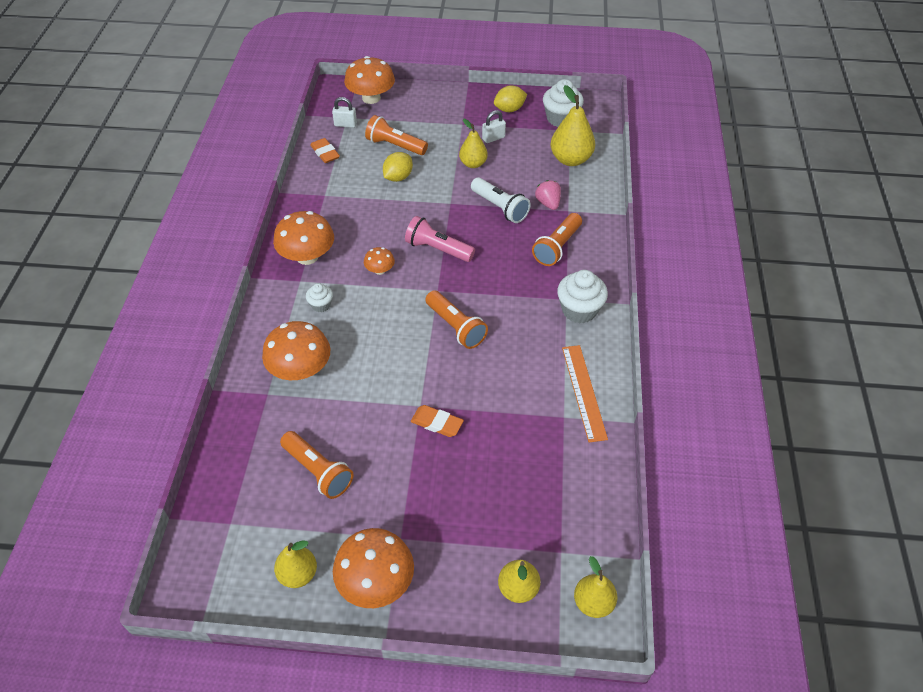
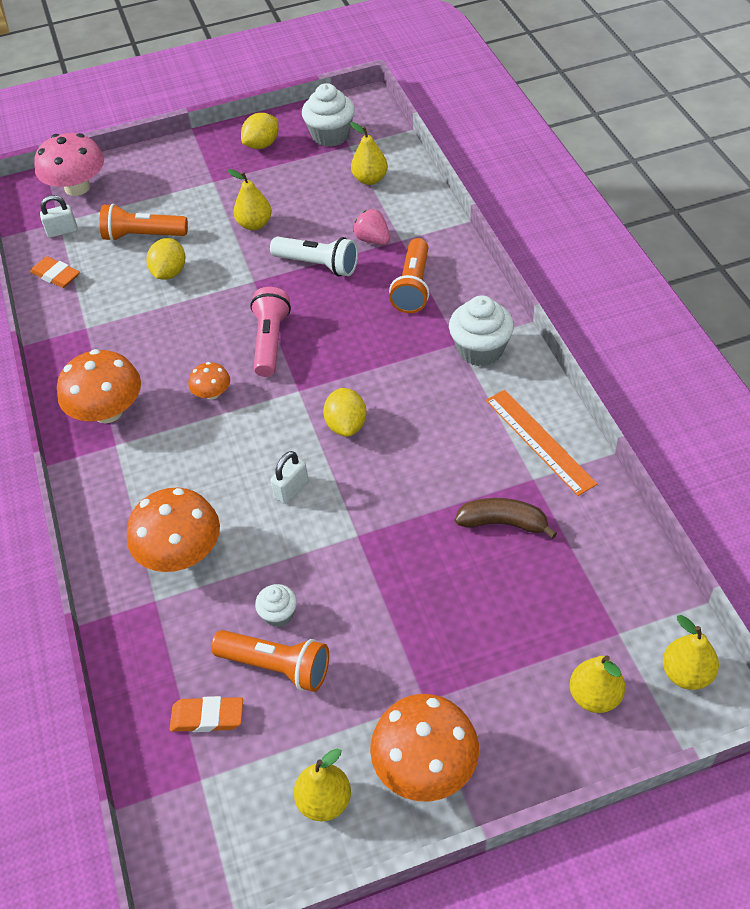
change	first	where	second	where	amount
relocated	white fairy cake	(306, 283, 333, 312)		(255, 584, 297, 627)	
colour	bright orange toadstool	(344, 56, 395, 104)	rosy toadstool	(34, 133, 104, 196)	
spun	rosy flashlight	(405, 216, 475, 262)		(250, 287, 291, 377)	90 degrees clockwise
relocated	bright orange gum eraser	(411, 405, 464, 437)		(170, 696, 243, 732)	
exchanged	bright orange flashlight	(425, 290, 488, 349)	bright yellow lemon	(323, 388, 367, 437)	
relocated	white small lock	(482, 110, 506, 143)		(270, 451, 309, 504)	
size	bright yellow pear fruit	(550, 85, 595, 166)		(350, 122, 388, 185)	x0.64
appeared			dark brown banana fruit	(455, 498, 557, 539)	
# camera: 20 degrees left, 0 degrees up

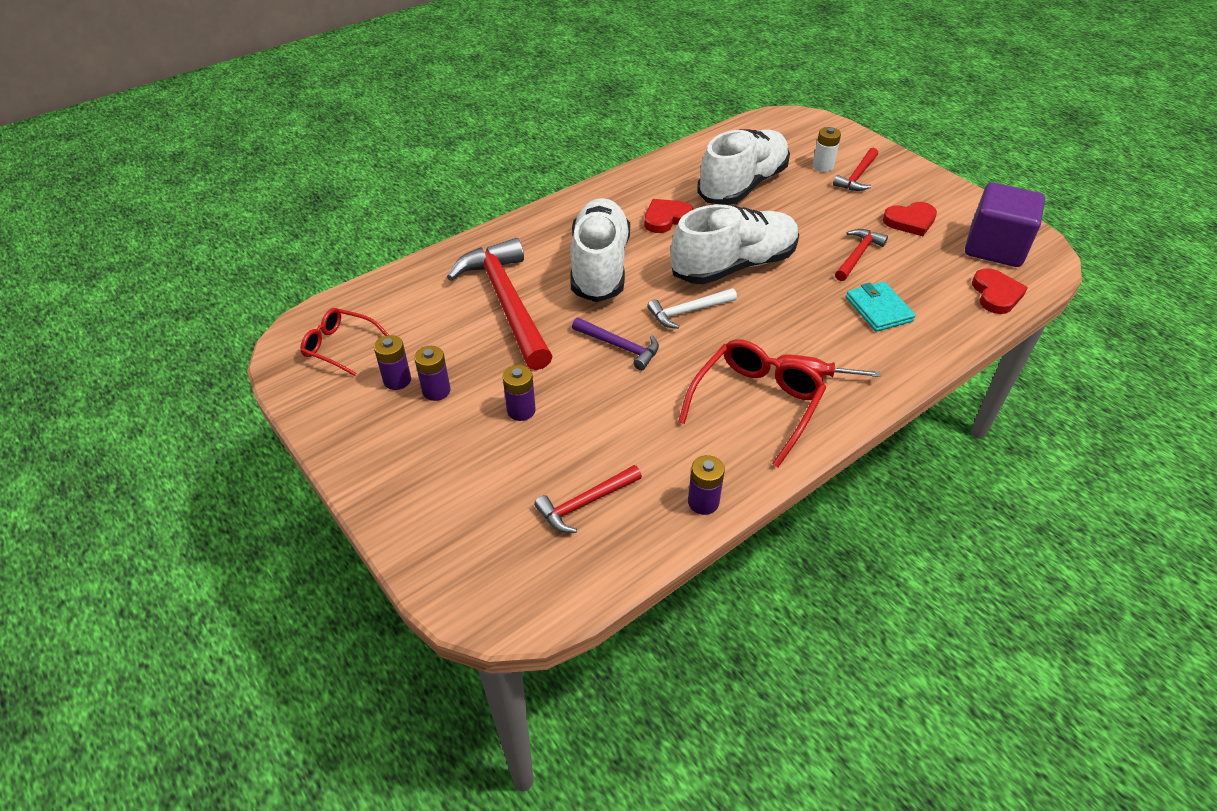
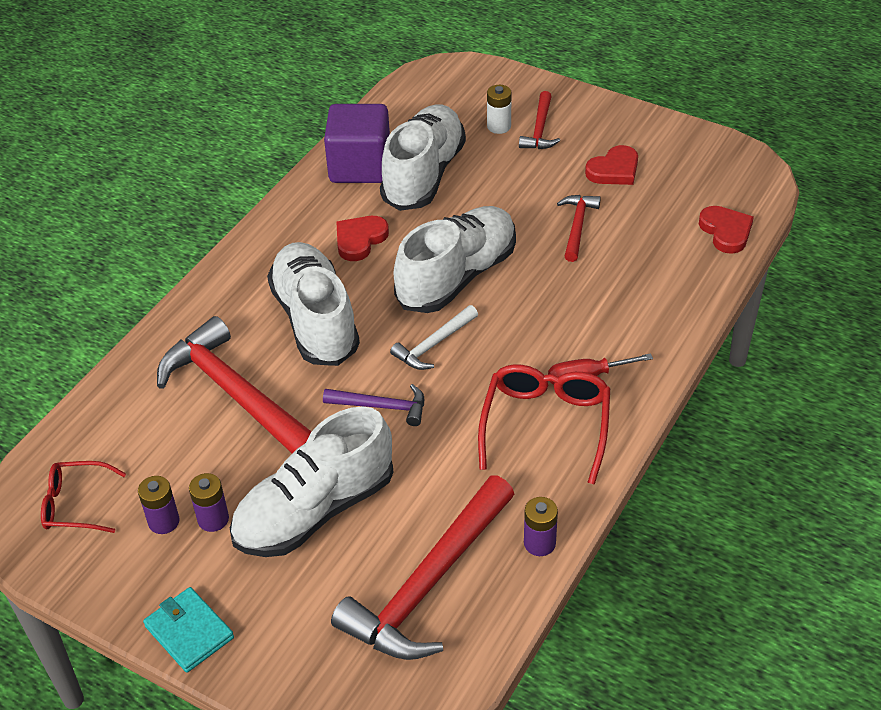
change	first	where	second	where	amount
exchanged	royal purple AA battery	(503, 365, 536, 421)	white sneaker	(230, 406, 393, 557)	
size	red carpenter's hammer	(534, 465, 642, 533)		(331, 475, 514, 660)	x2.02
relocated	turquoise wallet	(846, 282, 916, 332)		(143, 587, 234, 673)	
relocated	royal purple cube	(965, 183, 1045, 267)		(324, 104, 390, 183)	
# camera: 20 degrees left, 0 degrees up

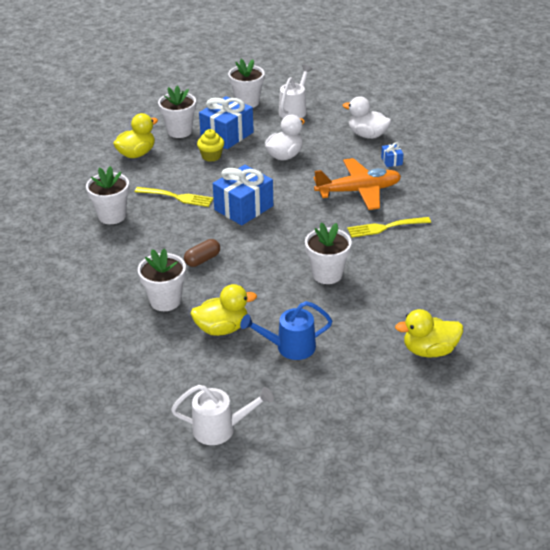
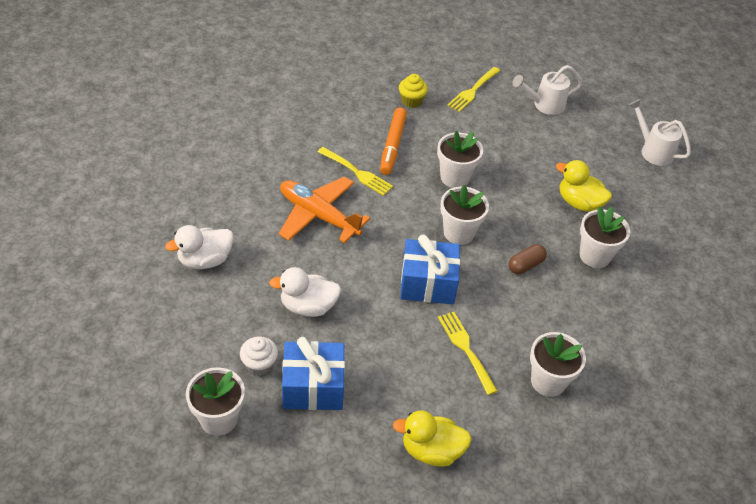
change	first	where	second	where	amount
relocated	white flower pot	(158, 85, 196, 138)		(440, 185, 489, 245)	
spun	dark brown capsule	(184, 239, 220, 267)		(508, 244, 547, 274)	45 degrees counterclockwise
relocated	bright yellow fairy cake	(197, 129, 224, 162)		(399, 74, 428, 108)	
missing	royal blue watering can	(240, 301, 332, 360)			
relocated	white watering can	(279, 65, 313, 118)		(512, 65, 583, 115)	
spun	white rubber duck	(343, 96, 391, 139)		(165, 225, 234, 269)	75 degrees clockwise
missing	royal blue present	(381, 142, 404, 167)			
exchanged	bright yellow rubber duck	(395, 309, 463, 358)	bright yellow dinner fork	(447, 67, 500, 112)	
appeared			white fairy cake	(240, 336, 278, 376)	
appeared			bright orange marker	(380, 108, 407, 175)	
# camera: 135 degrees left, 10 degrees up

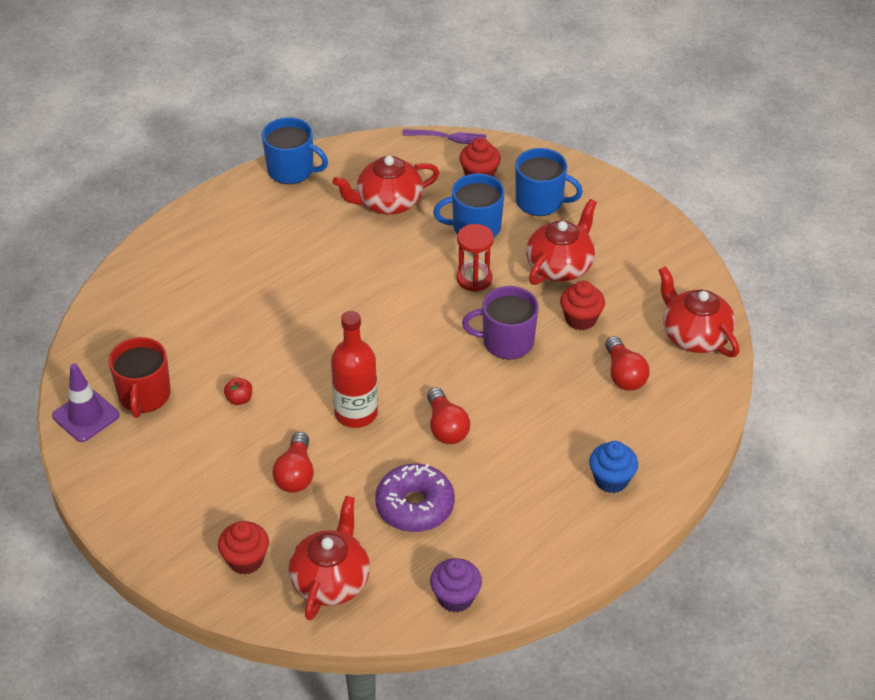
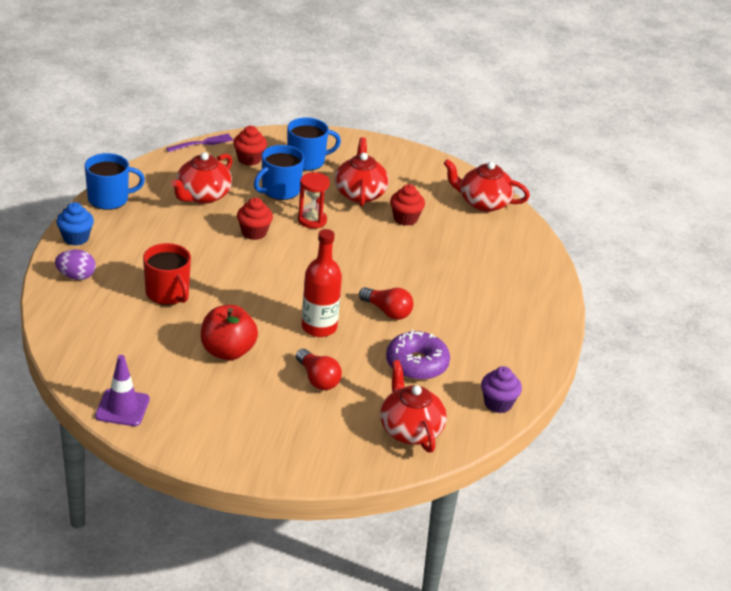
change	first	where	second	where	amount
relocated	red tea mug	(108, 337, 171, 418)		(143, 243, 191, 305)	
relocated	red fairy cake	(218, 521, 269, 575)		(237, 198, 273, 240)	
size	red apple	(224, 377, 252, 405)		(201, 305, 258, 360)	x2.32
missing	royal purple tea mug	(462, 286, 539, 360)			
relocated	royal blue fairy cake	(589, 441, 638, 493)		(56, 202, 94, 246)	
missing	red bulb	(605, 336, 650, 391)			
appeared			royal purple egg shape	(55, 250, 96, 280)	
# camera: 40 degrees left, 10 degrees down

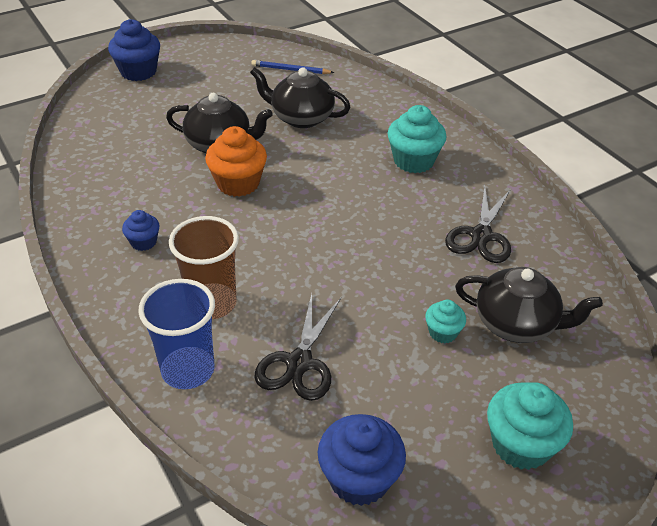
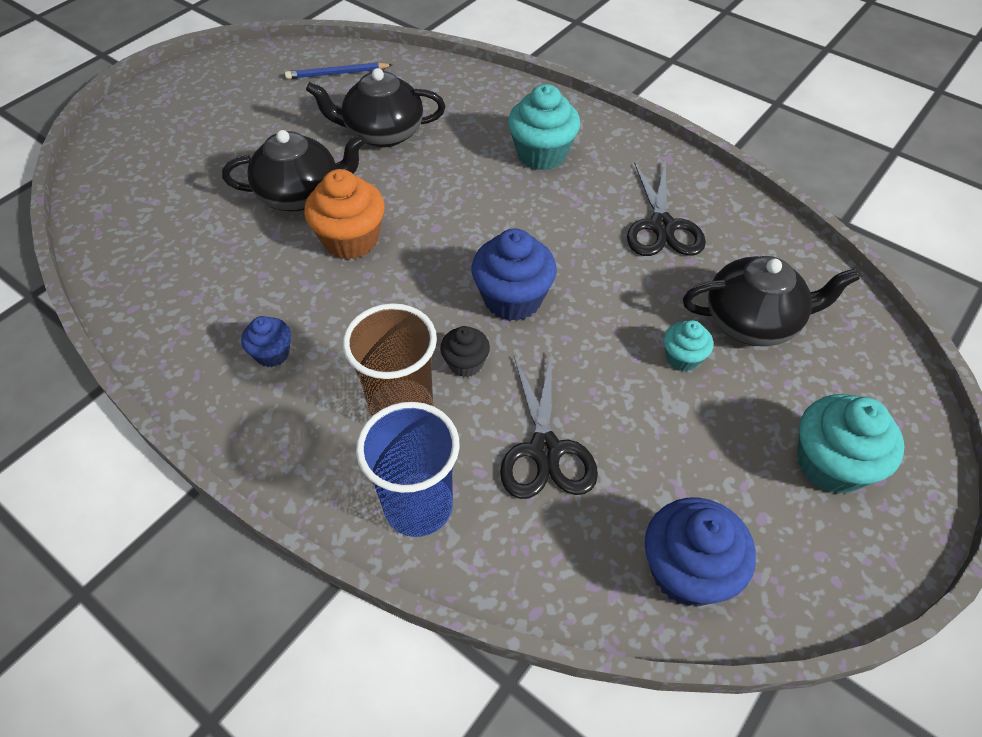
change	first	where	second	where	amount
relocated	royal blue fairy cake	(108, 19, 160, 81)		(472, 228, 557, 321)	
appeared			black fairy cake	(440, 326, 490, 377)	
# camera: 20 degrees left, 10 degrees up

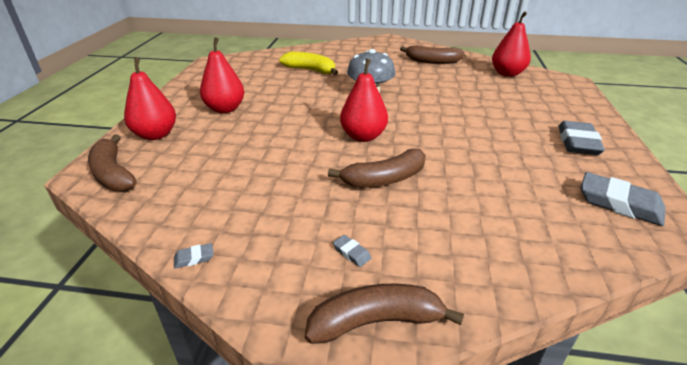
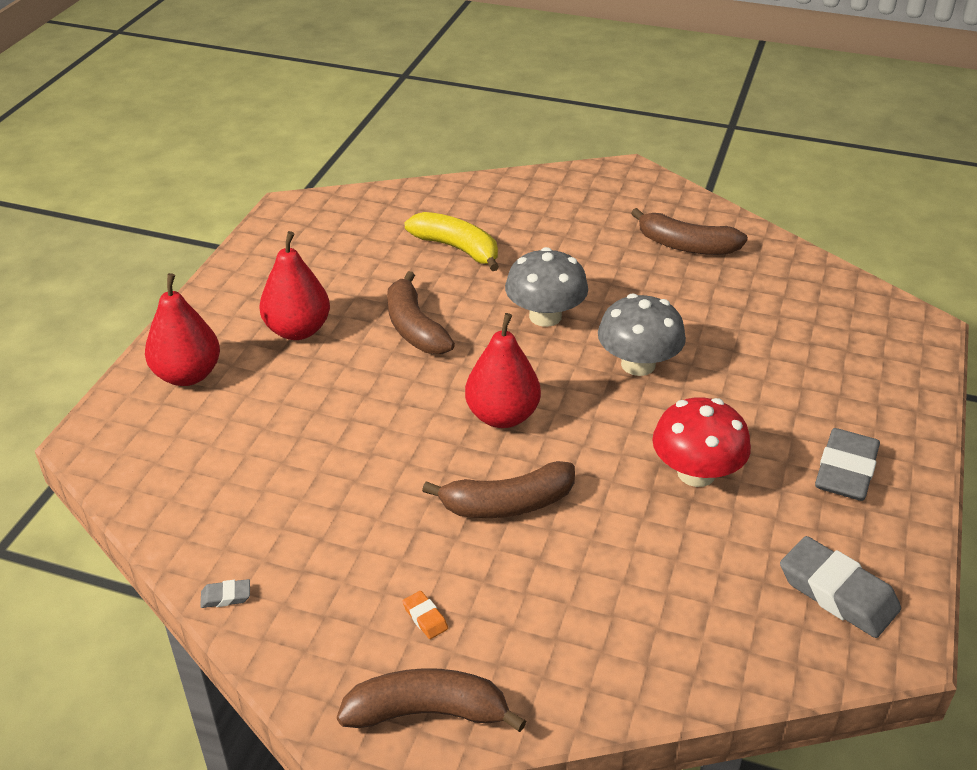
change	first	where	second	where	amount
relocated	dark brown banana fruit	(88, 134, 136, 191)		(387, 271, 455, 354)	
colour	gray gum eraser	(333, 235, 371, 267)	bright orange gum eraser	(402, 591, 448, 639)	
missing	red pear fruit	(492, 11, 531, 77)			
appeared			gray toadstool	(598, 294, 686, 376)	
appeared			red toadstool	(652, 397, 751, 487)	
# camera: 10 degrees right, 5 degrees up

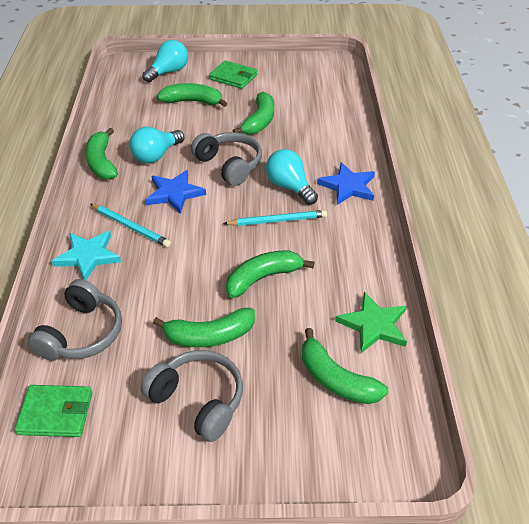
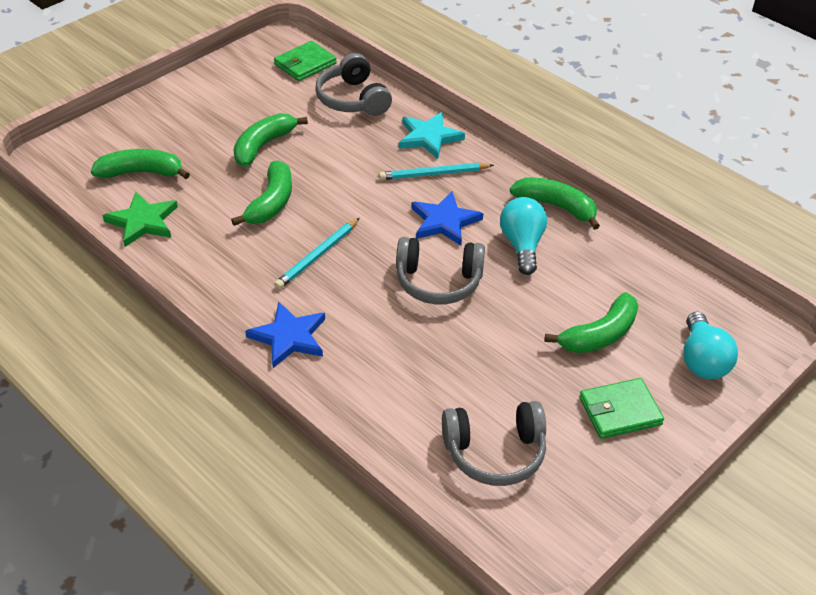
change	first	where	second	where	amount
relocated	gray headset	(141, 350, 243, 442)		(442, 401, 546, 486)	
missing	green banana fruit	(233, 92, 274, 135)			
missing	turquoise bulb	(266, 149, 318, 205)			
# camera: 135 degrees right, 0 degrees up

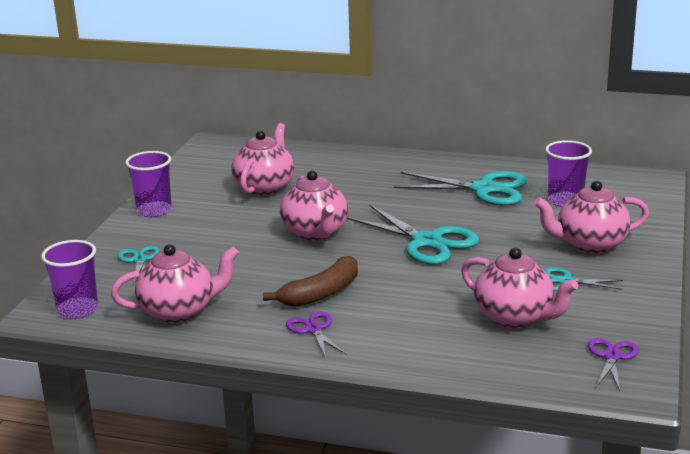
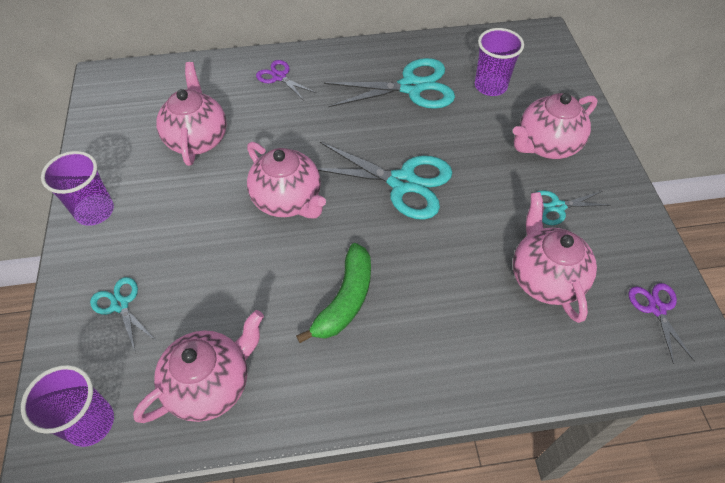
change	first	where	second	where	amount
colour	dark brown banana fruit	(263, 256, 358, 307)	green banana fruit	(296, 243, 371, 343)	
relocated	royal purple scissors	(286, 312, 346, 358)		(256, 60, 316, 99)	
spun	rosy tea pot	(461, 247, 578, 329)		(513, 192, 597, 323)	120 degrees counterclockwise
# camera: 25 degrees left, 30 degrees up

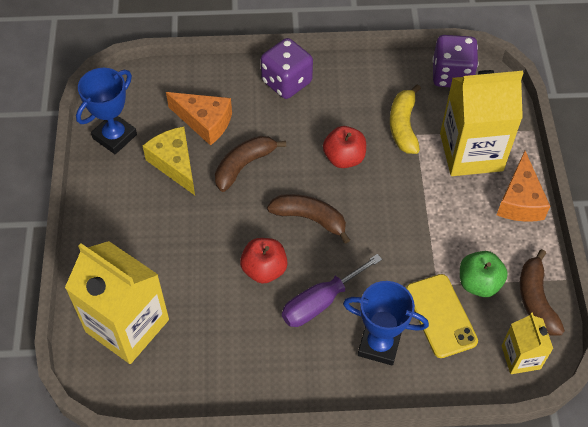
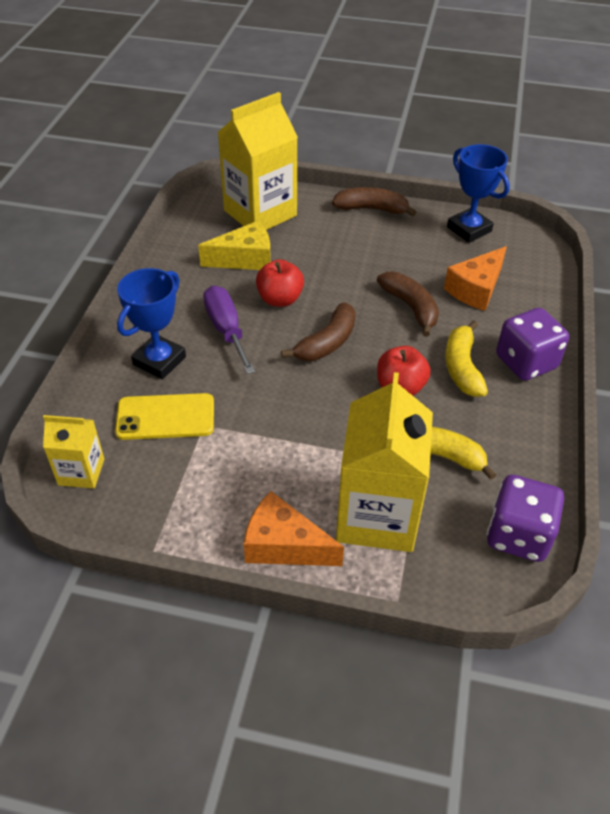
change	first	where	second	where	amount
relocated	bright yellow cheese wedge	(143, 127, 195, 195)		(198, 221, 271, 270)	
missing	green apple	(460, 251, 508, 297)			
relocated	dark brown banana fruit	(520, 249, 565, 336)		(332, 187, 417, 216)	
appeared			bright yellow banana fruit	(445, 320, 488, 397)	
# camera: 105 degrees right, 10 degrees down

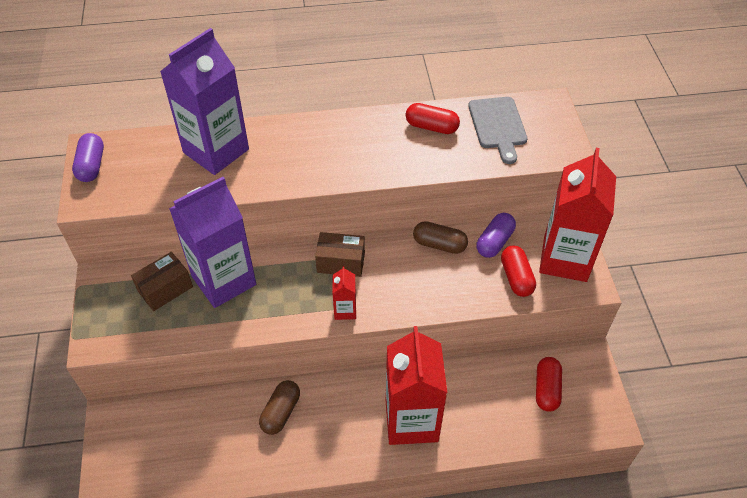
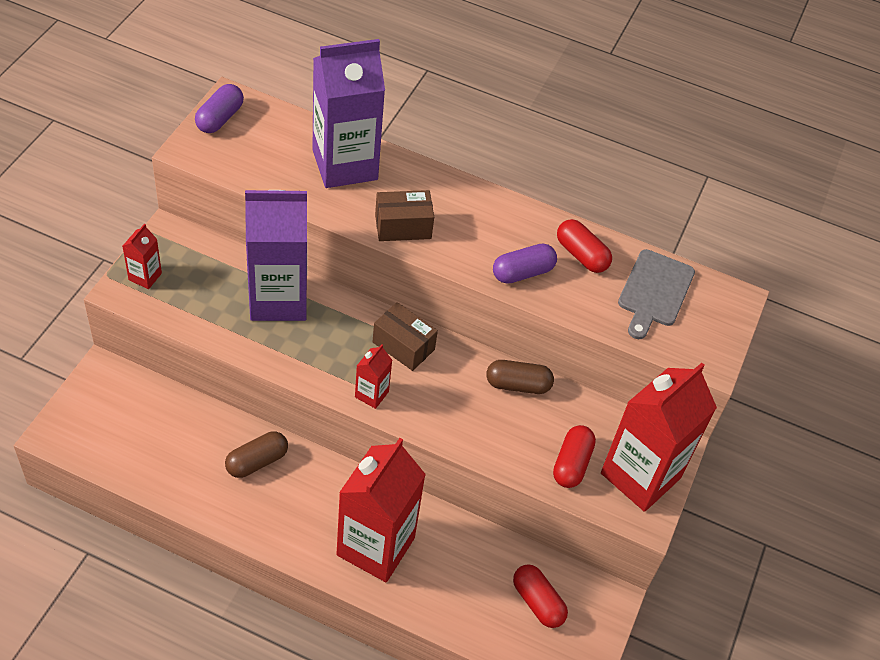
change	first	where	second	where	amount
relocated	dark brown parcel	(131, 252, 193, 311)		(375, 190, 434, 241)	
spun	dark brown capsule	(413, 221, 468, 254)		(486, 360, 554, 394)	45 degrees counterclockwise
relocated	royal purple capsule	(476, 213, 516, 258)		(493, 244, 557, 284)	
spun	red capsule	(536, 357, 562, 412)		(513, 564, 568, 628)	75 degrees counterclockwise
appeared			red juice carton	(123, 223, 162, 289)	
# camera: 25 degrees right, 0 degrees up

